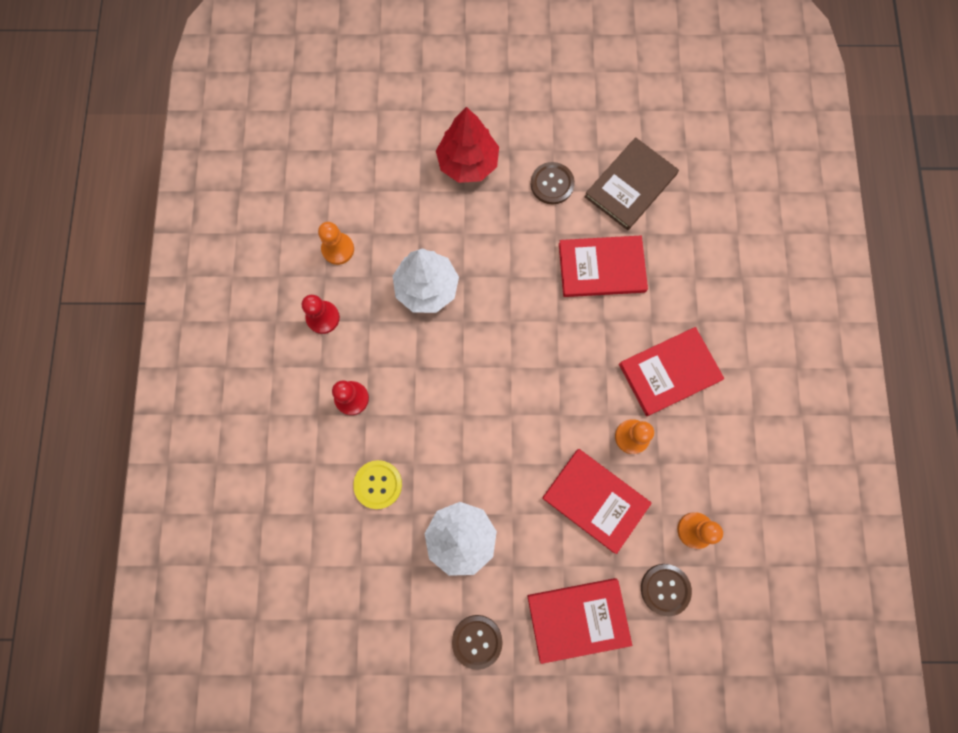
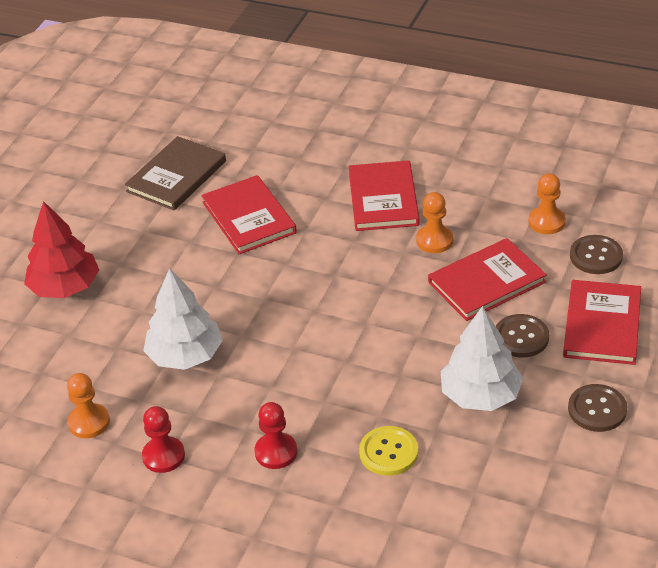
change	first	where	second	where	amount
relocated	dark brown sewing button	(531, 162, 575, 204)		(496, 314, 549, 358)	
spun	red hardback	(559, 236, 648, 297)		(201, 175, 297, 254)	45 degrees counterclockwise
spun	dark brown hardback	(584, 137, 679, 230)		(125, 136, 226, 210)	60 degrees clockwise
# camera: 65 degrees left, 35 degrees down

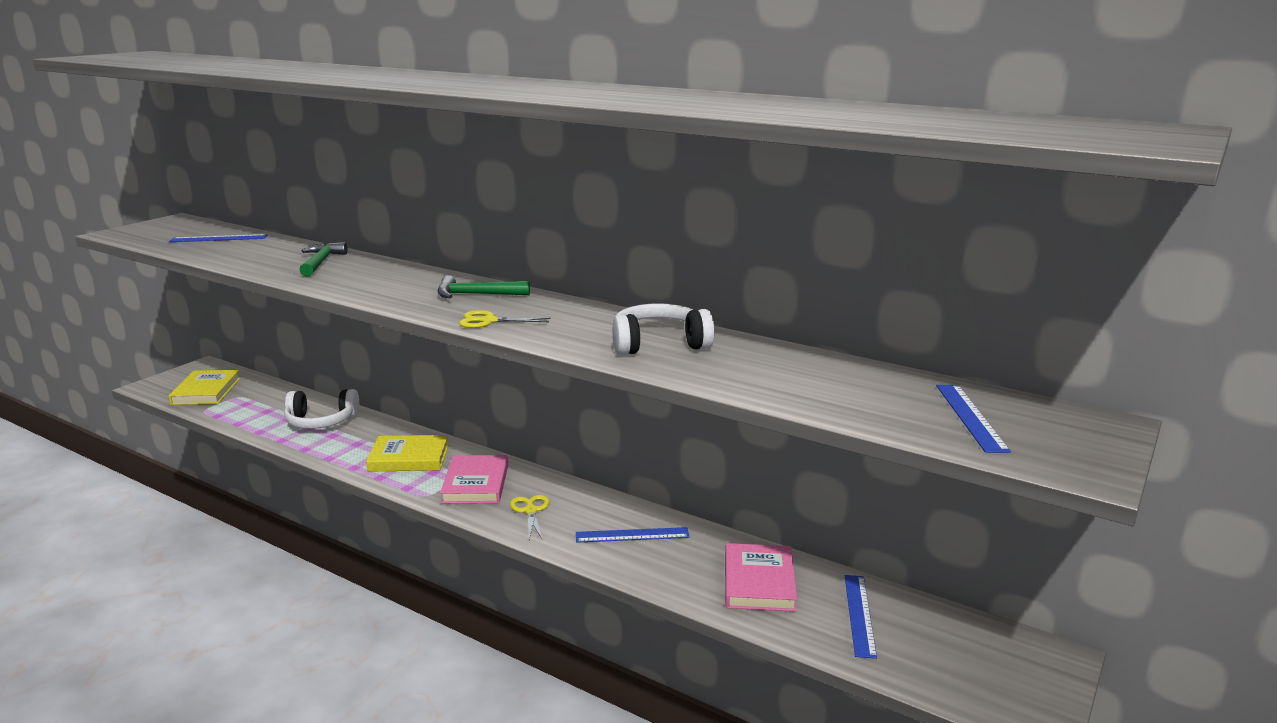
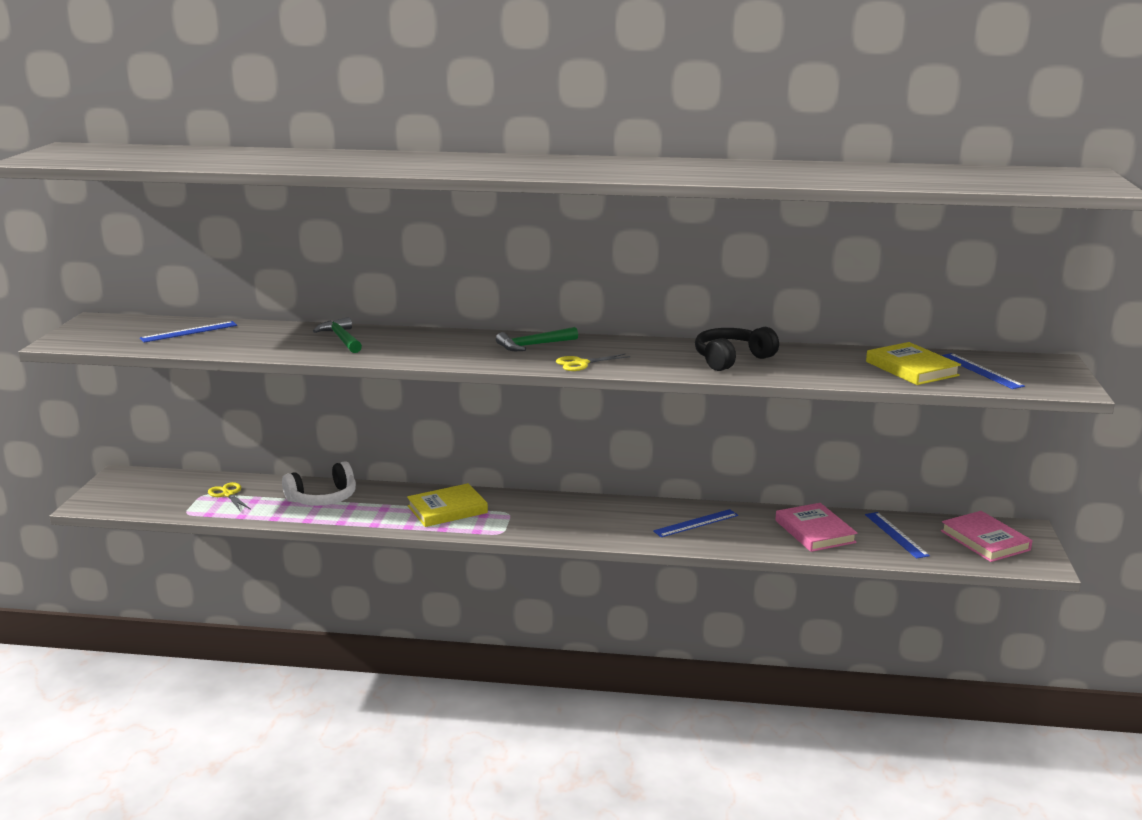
change	first	where	second	where	amount
relocated	bright yellow hardback	(168, 370, 240, 405)		(866, 342, 961, 385)	
relocated	rosy hardback	(440, 455, 508, 504)		(941, 511, 1033, 562)	
relocated	bright yellow scissors	(510, 495, 550, 539)		(208, 482, 251, 512)	
colour	white headset	(612, 303, 715, 355)	black headset	(695, 327, 779, 371)	
# camera: 25 degrees left, 0 degrees up

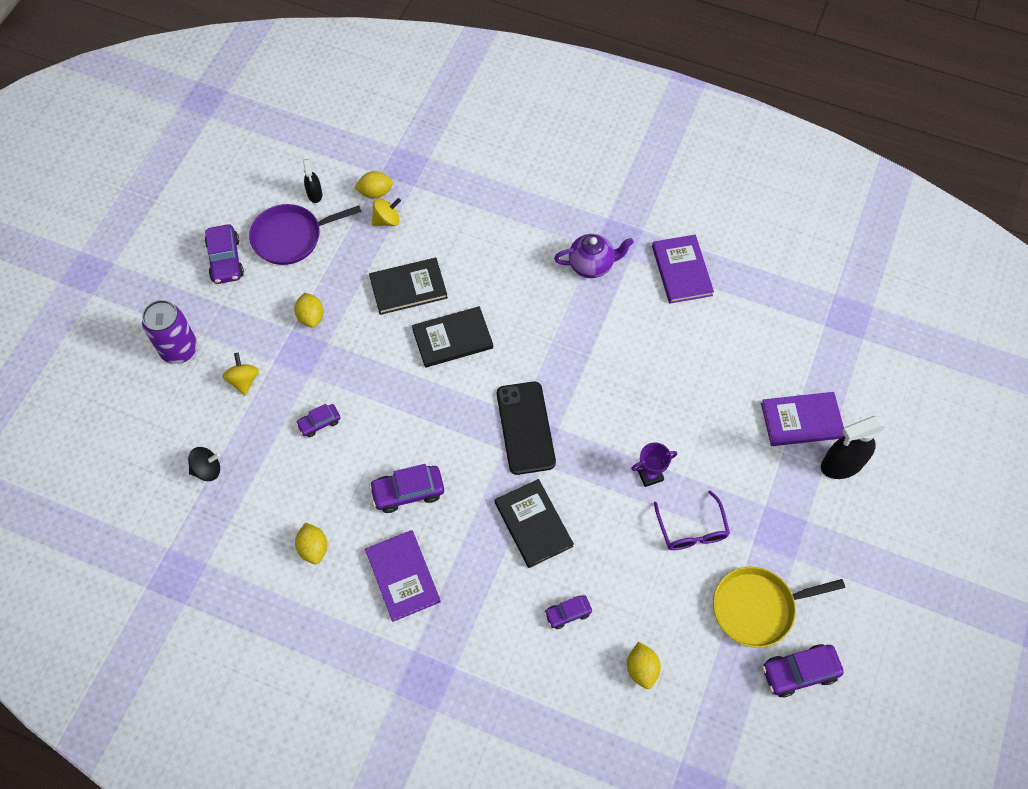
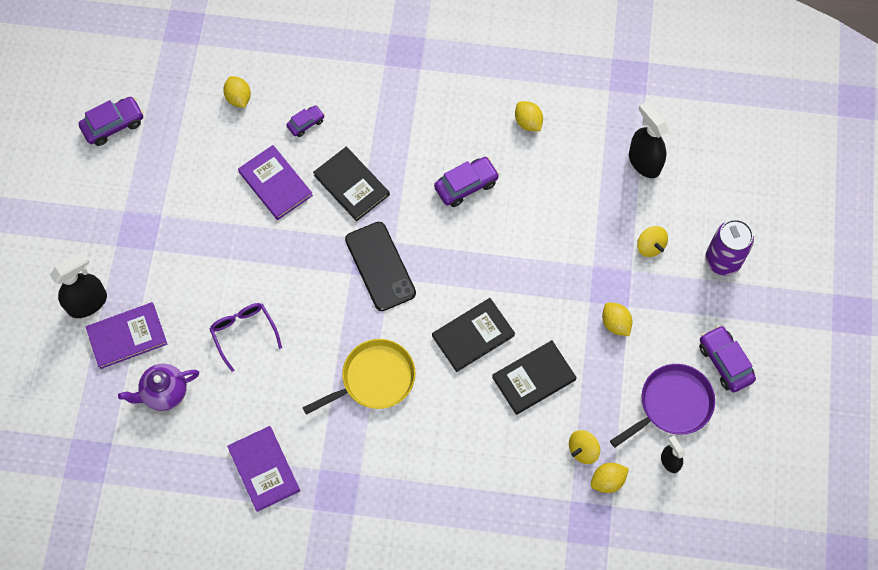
change	first	where	second	where	amount
exchanged	black spinning top	(188, 447, 221, 481)	black spray cleaner	(629, 101, 669, 178)	
missing	royal purple car	(296, 404, 340, 437)			
relocated	royal purple hardback	(365, 530, 441, 622)		(238, 145, 313, 220)	
relocated	royal purple tea pot	(554, 234, 634, 278)		(118, 364, 199, 411)	
missing	royal purple trophy	(631, 443, 677, 487)			
relocated	royal purple glasses	(654, 490, 730, 550)		(210, 303, 282, 372)	
relocated	bright yellow frying pan	(713, 567, 845, 648)		(302, 339, 416, 415)	
# camera: 165 degrees right, 5 degrees up

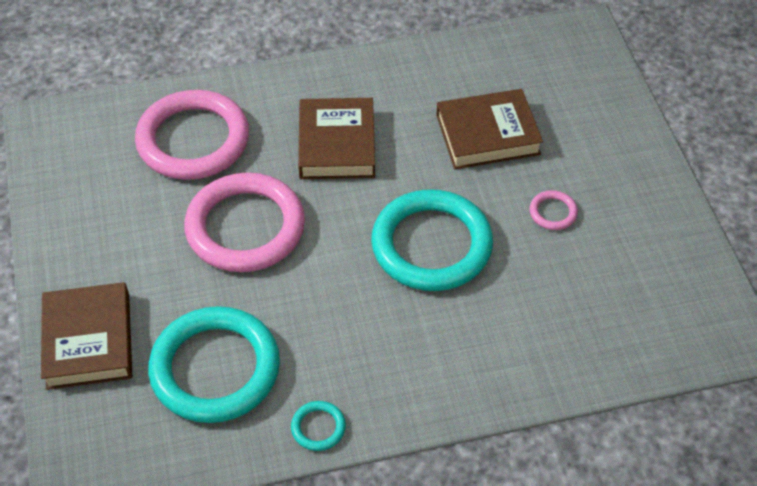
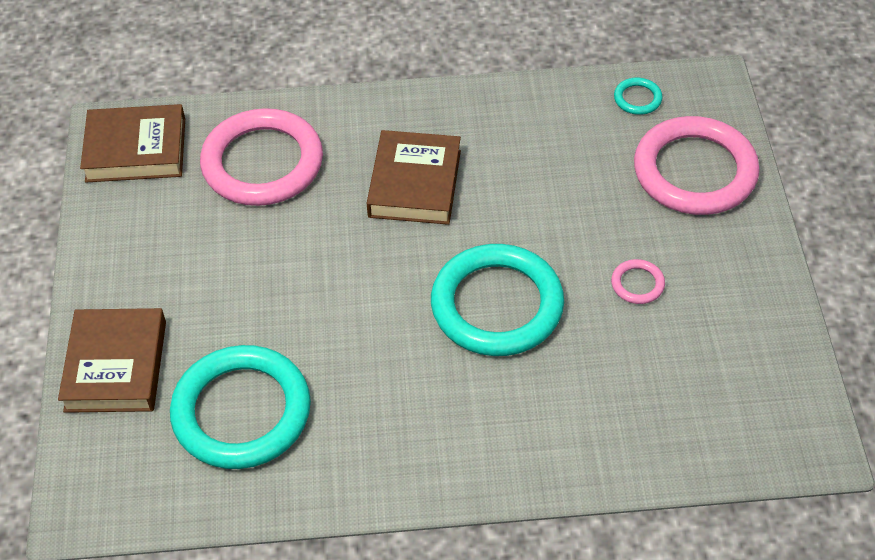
change	first	where	second	where	amount
relocated	rosy torus	(184, 172, 305, 272)		(634, 116, 760, 215)	
relocated	turquoise torus	(291, 401, 346, 451)		(614, 78, 663, 115)	
relocated	dark brown hardback	(436, 89, 543, 169)		(80, 104, 185, 182)	
# camera: 10 degrees right, 0 degrees up

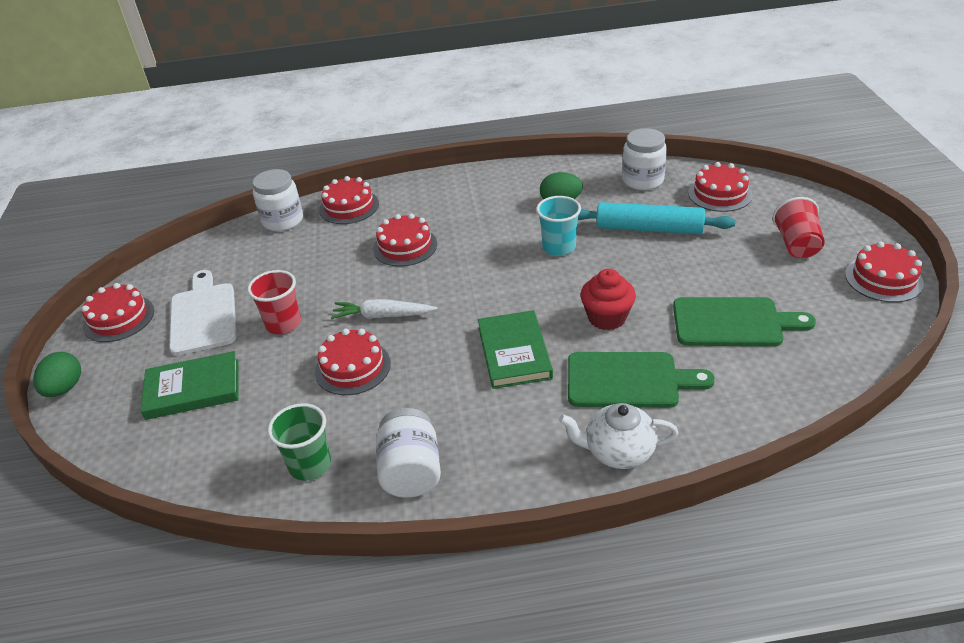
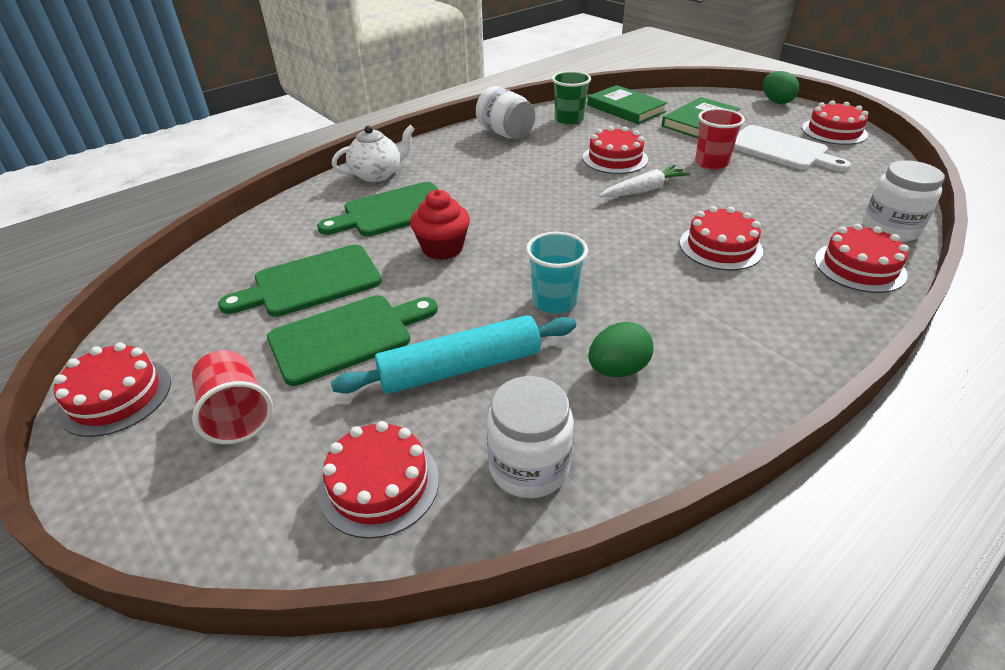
change	first	where	second	where	amount
relocated	green hardback	(478, 310, 553, 389)		(587, 85, 668, 124)	
appeared			green cutting board	(267, 295, 438, 386)	
# camera: 145 degrees right, 0 degrees up

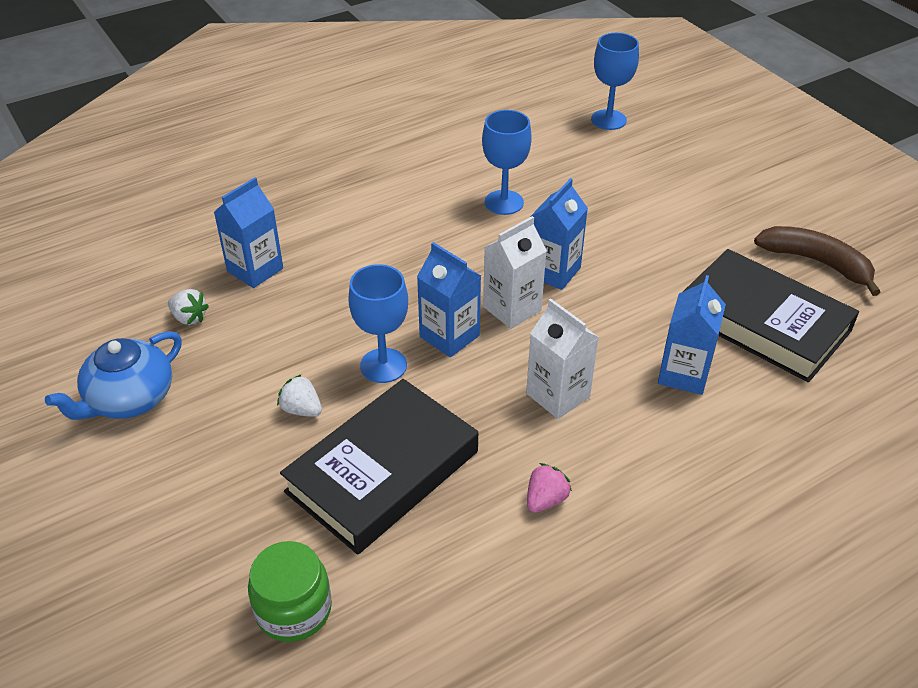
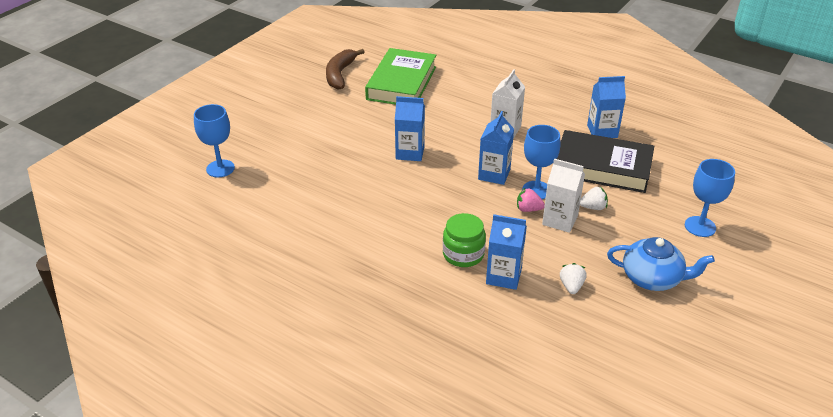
change	first	where	second	where	amount
relocated	green jam jar	(248, 541, 332, 642)		(443, 213, 486, 267)	
spun	white toy strawberry	(277, 374, 322, 417)		(580, 187, 608, 210)	105 degrees counterclockwise
relocated	royal blue goblet	(482, 110, 532, 215)		(685, 159, 735, 237)	
relocated	white juice carton	(483, 216, 547, 329)		(542, 159, 585, 233)	
relocated	rosy toy strawberry	(527, 463, 572, 513)		(517, 188, 545, 212)	
relocated	royal blue juice carton	(658, 275, 726, 395)		(587, 76, 626, 138)	
colour	black hardback	(683, 249, 859, 382)	green hardback	(365, 48, 436, 105)	
# camera: 115 degrees left, 5 degrees down

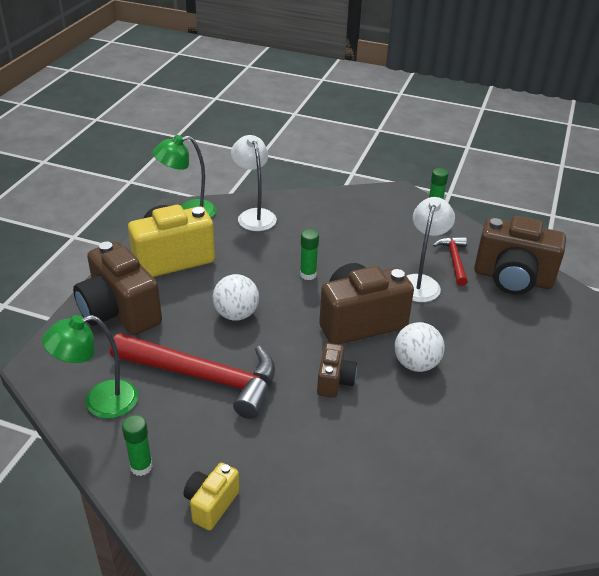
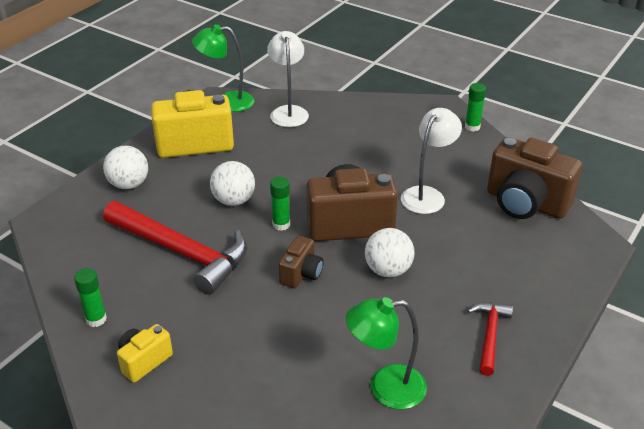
change	first	where	second	where	amount
relocated	green reading lamp	(42, 315, 138, 419)		(346, 297, 427, 409)	
exchanged	dark brown photo camera	(73, 241, 162, 335)	white ball	(103, 146, 148, 189)	
relocated	green glue stick	(300, 229, 319, 280)		(270, 177, 290, 231)	
relocated	red carpenter's hammer	(433, 237, 468, 286)		(467, 303, 513, 376)	
# camera: 15 degrees right, 0 degrees up

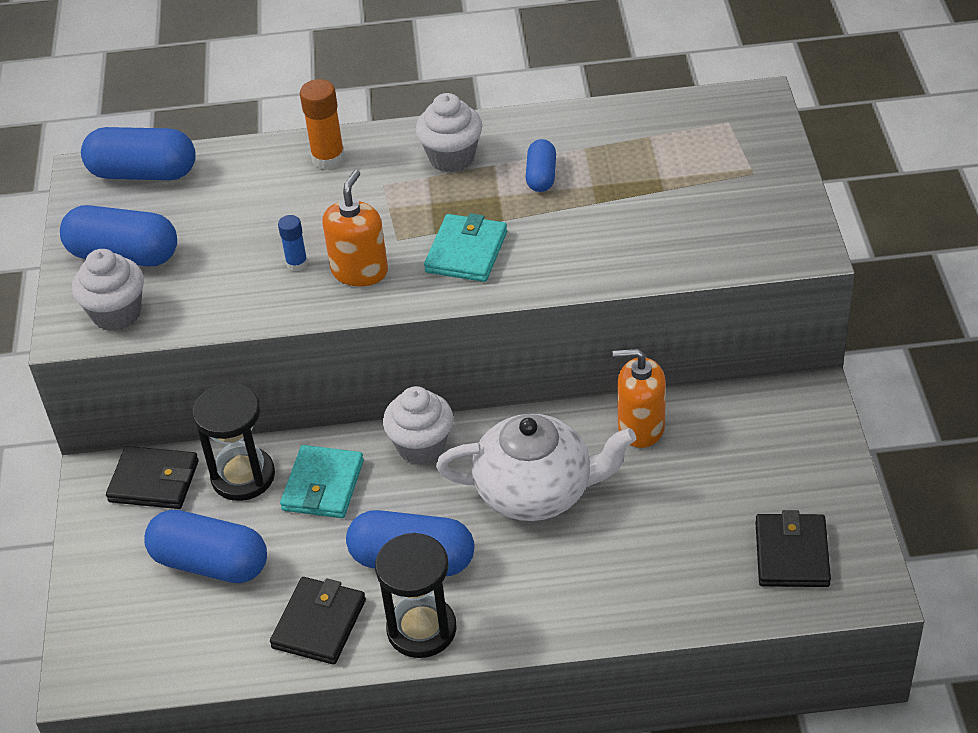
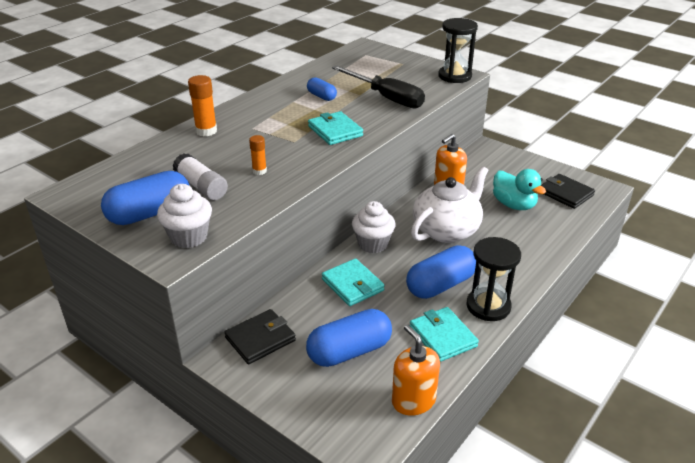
change	first	where	second	where	amount
missing	royal blue capsule	(81, 127, 196, 180)			
relocated	black hourglass	(192, 383, 275, 501)		(438, 18, 478, 83)	
colour	black wallet	(270, 577, 366, 665)	turquoise wallet	(410, 307, 479, 362)	
colour	royal blue glue stick	(278, 215, 308, 271)	bright orange glue stick	(249, 135, 267, 175)	
relocated	bright orange pump bottle	(322, 170, 388, 286)		(392, 324, 440, 416)	
missing	white fairy cake	(416, 93, 482, 172)			
appeared			white glue stick	(172, 153, 228, 200)	
appeared			black hand screwdriver	(332, 65, 425, 108)	
appeared			turquoise rubber duck	(493, 169, 546, 210)	
# camera: 50 degrees left, 10 degrees down

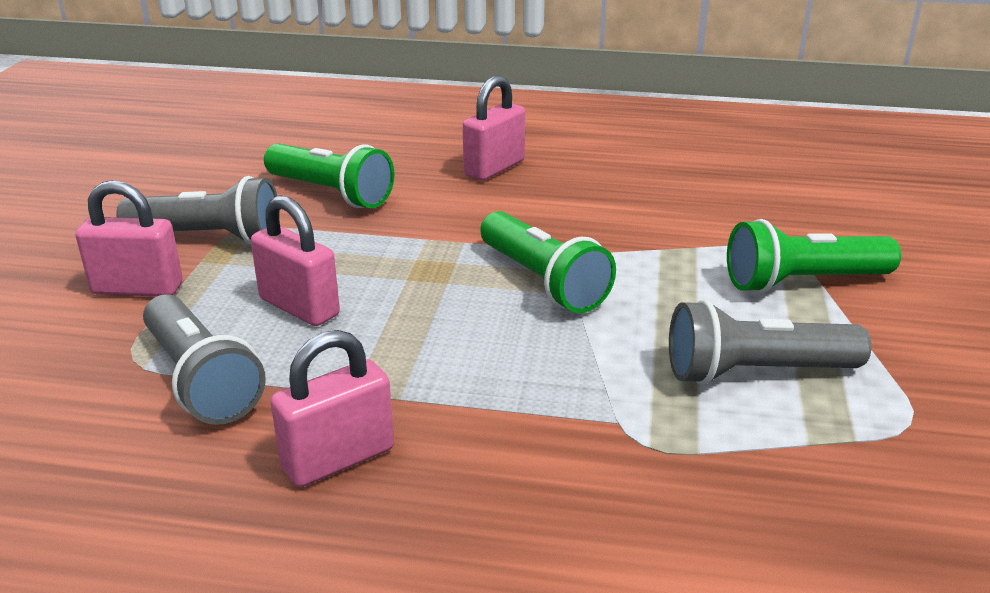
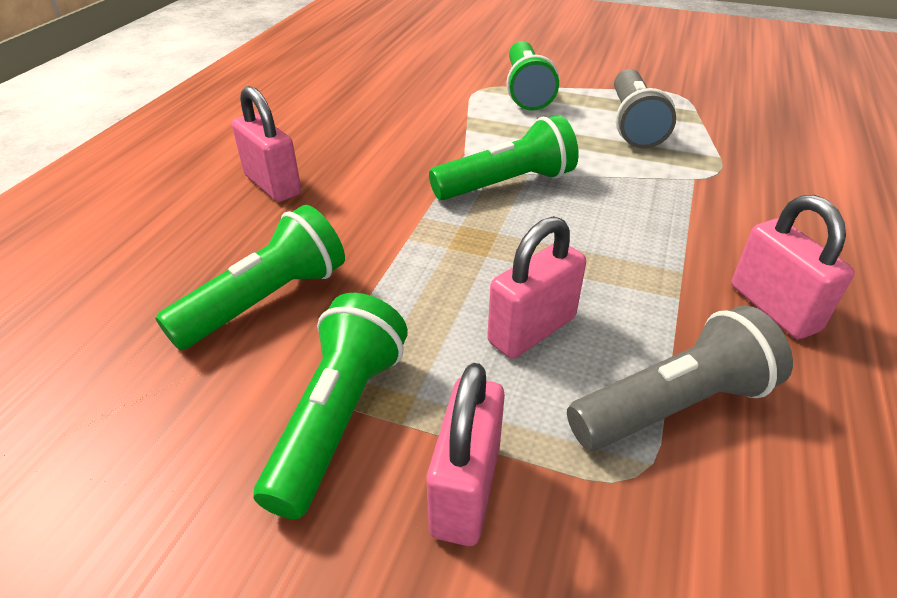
change	first	where	second	where	amount
colour	gray flashlight	(116, 176, 280, 244)	green flashlight	(254, 293, 408, 519)	
# camera: 80 degrees left, 10 degrees up

